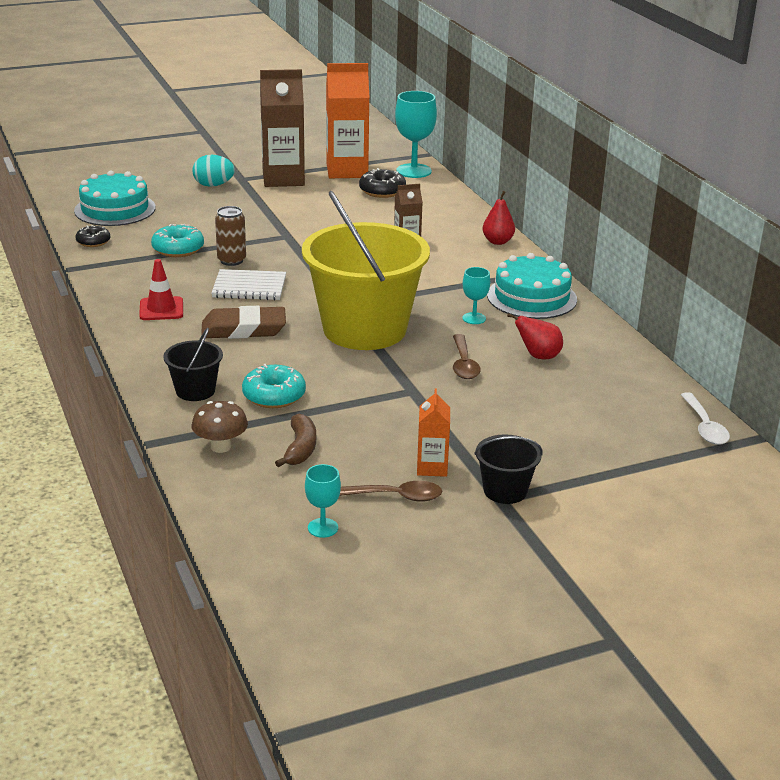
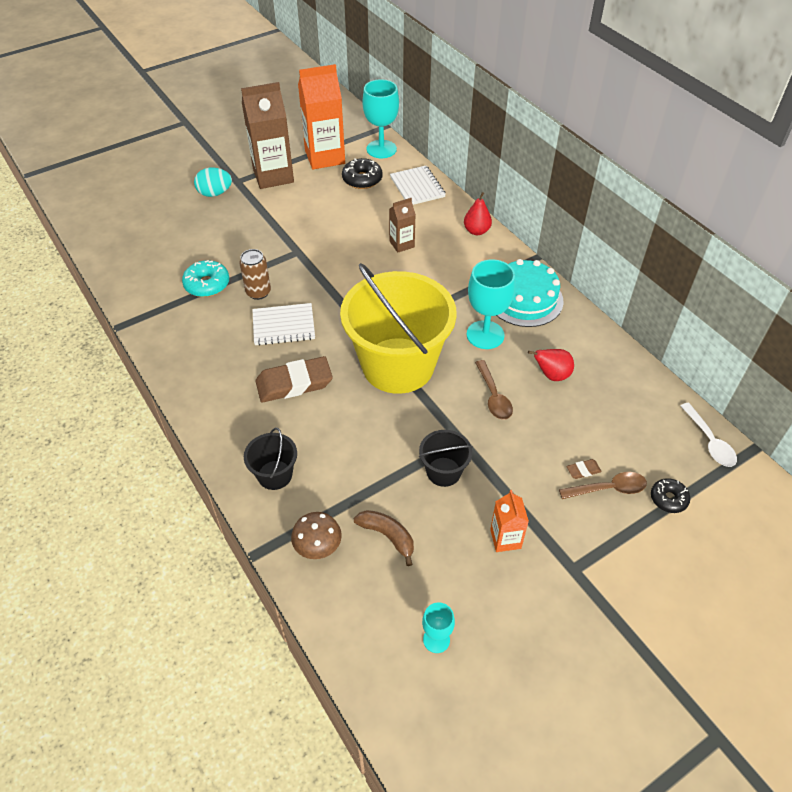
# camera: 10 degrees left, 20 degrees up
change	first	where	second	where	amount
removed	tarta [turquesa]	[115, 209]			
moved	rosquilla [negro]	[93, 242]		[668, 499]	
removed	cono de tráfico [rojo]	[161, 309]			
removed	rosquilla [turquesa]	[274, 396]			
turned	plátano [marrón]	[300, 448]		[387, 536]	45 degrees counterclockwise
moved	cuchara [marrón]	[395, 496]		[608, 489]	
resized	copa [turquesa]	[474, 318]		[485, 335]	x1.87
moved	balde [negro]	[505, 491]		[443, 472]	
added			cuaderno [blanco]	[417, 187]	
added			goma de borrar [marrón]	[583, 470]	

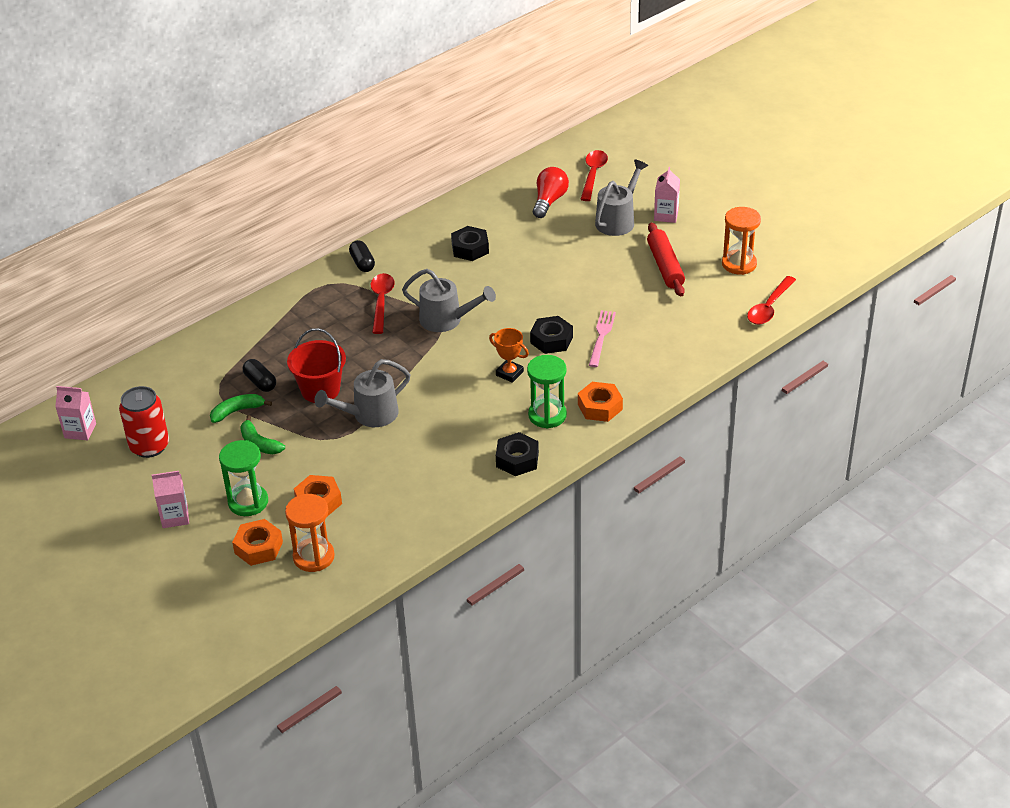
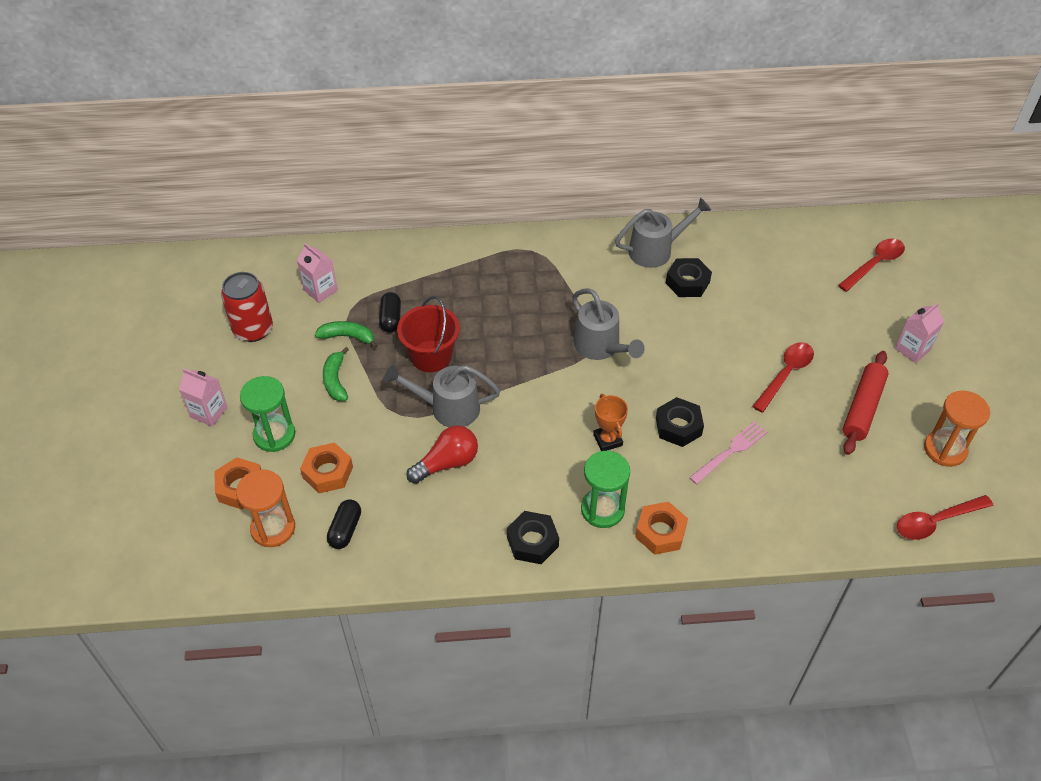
# camera: 35 degrees right, 10 degrees up
change	first	where	second	where	amount
moved	cartón de leche [rosa]	[80, 431]		[320, 290]	
moved	cápsula [negro]	[362, 263]		[345, 530]	
moved	cuchara [rojo]	[381, 302]		[785, 374]	
moved	bombilla [rojo]	[549, 201]		[447, 463]	
moved	regadera [gris]	[618, 220]		[656, 250]	

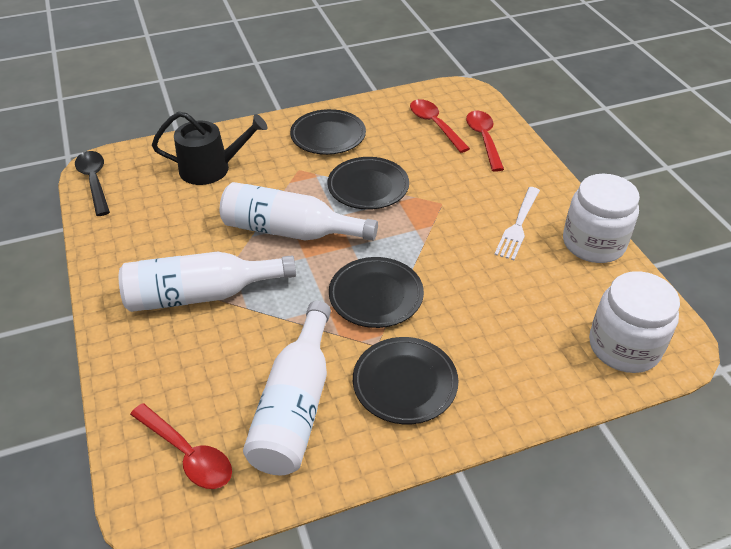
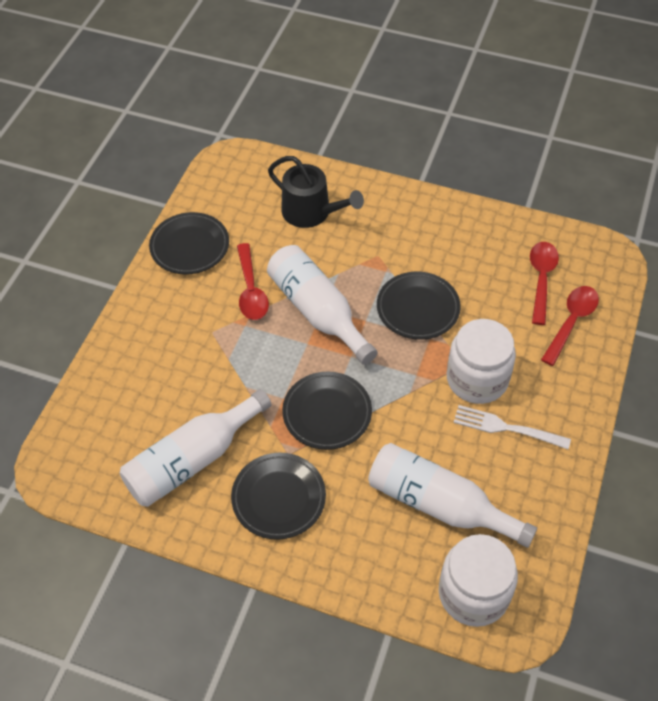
# camera: 40 degrees right, 10 degrees up
change	first	where	second	where	amount
removed	cuchara [negro]	[94, 181]			
moved	botella [blanco]	[201, 295]		[439, 504]	
moved	cuchara [rojo]	[188, 454]		[251, 290]	
moved	plato [negro]	[328, 136]		[190, 247]	
turned	tenedor [blanco]	[518, 225]		[507, 428]	45 degrees clockwise
moved	tarro [blanco]	[593, 243]		[477, 379]	

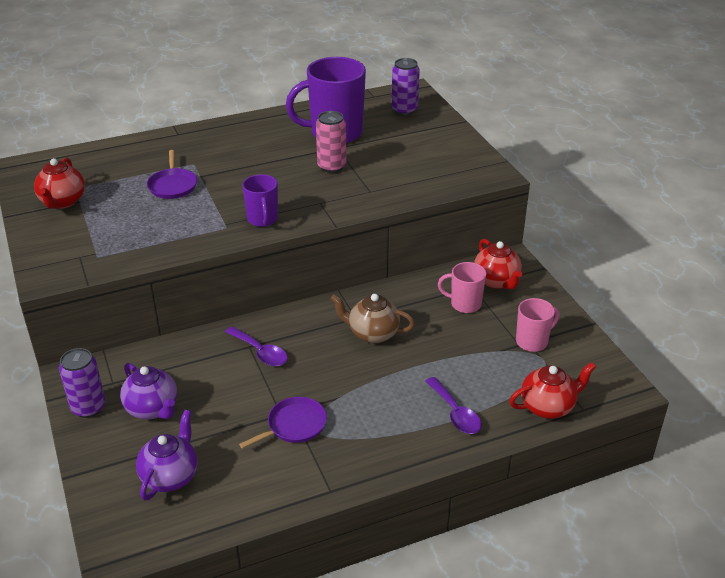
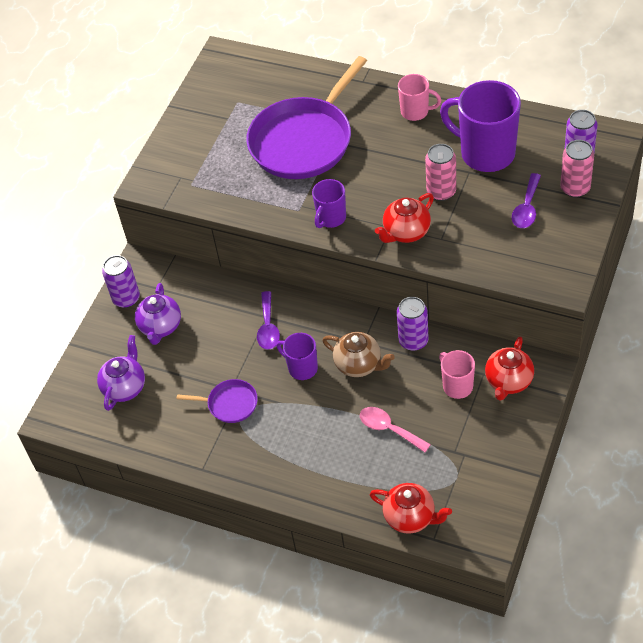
# camera: 50 degrees right, 15 degrees up
change	first	where	second	where	amount
moved	tetera [rojo]	[62, 202]		[406, 232]	
turned	tetera [morado]	[170, 476]		[125, 387]	45 degrees counterclockwise
resized	sartén [morado]	[173, 185]		[304, 140]	x2.22
turned	tetera [marrón]	[372, 333]		[359, 365]	150 degrees clockwise
moved	cuchara [morado]	[455, 413]		[526, 208]	
moved	taza [rosa]	[532, 341]		[415, 112]	
added			taza [morado]	[302, 368]	
added			cuchara [rosa]	[389, 429]	
added			lata [morado]	[413, 341]	
added			lata [rosa]	[575, 188]	

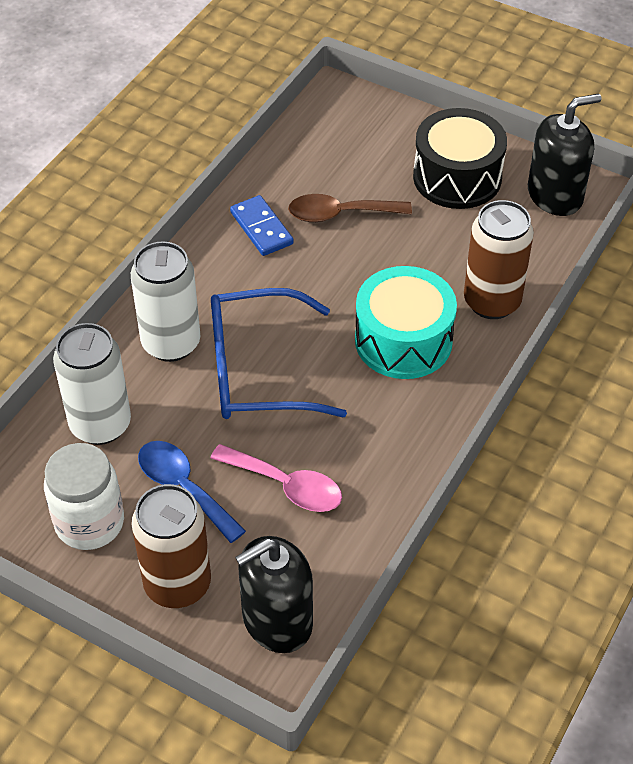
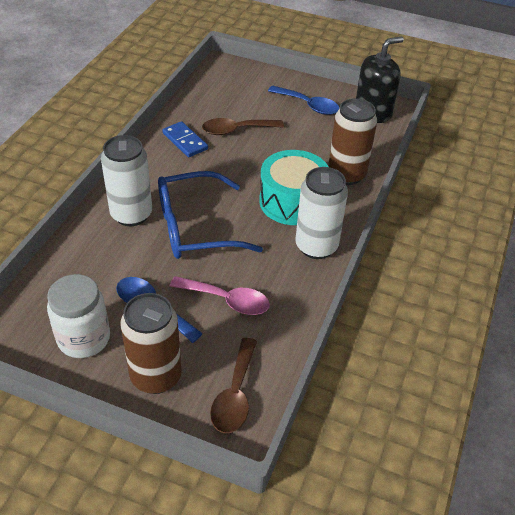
# camera: 10 degrees left, 5 degrees down
change	first	where	second	where	amount
moved	lata [blanco]	[100, 424]		[316, 246]	
replaced	dispensador de jabón [negro]	[277, 620]	cuchara [marrón]	[235, 395]	
replaced	tambor [negro]	[457, 177]	cuchara [azul]	[308, 105]	

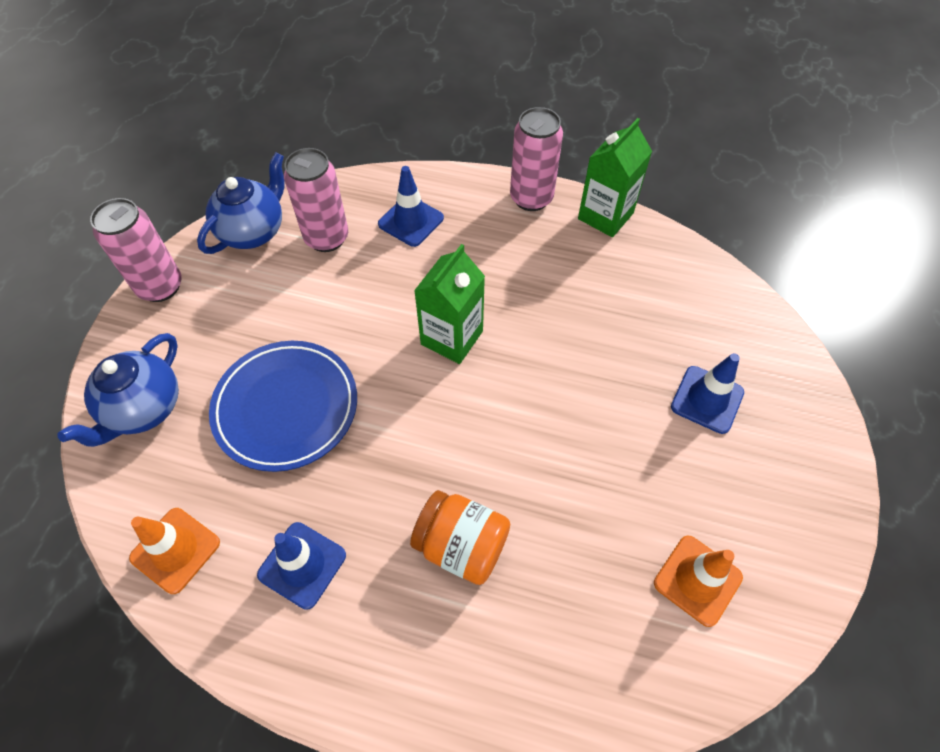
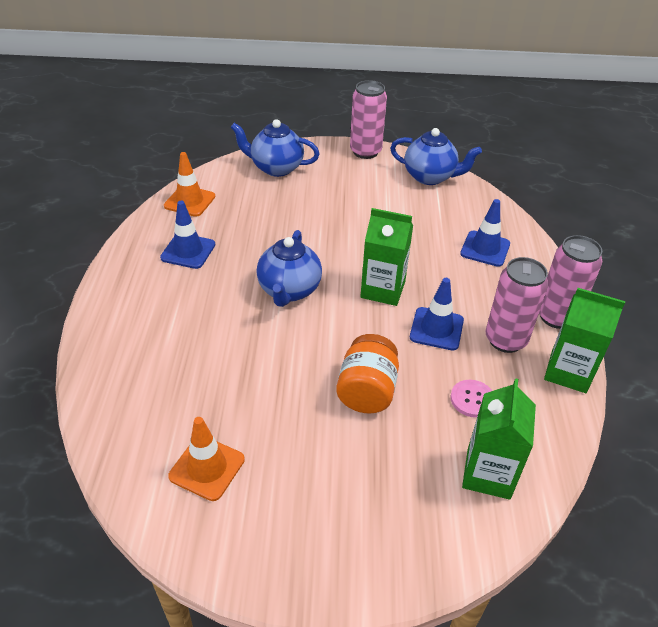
# camera: 75 degrees right, 15 degrees down
change	first	where	second	where	amount
removed	plato [azul]	[286, 407]			
moved	lata [rosa]	[326, 238]		[505, 340]	
moved	tarro [naranja]	[461, 546]		[367, 391]	
moved	cono de tráfico [azul]	[707, 399]		[436, 329]	
added			tetera [azul]	[289, 290]	
added			botón [rosa]	[472, 399]	
added			cartón de leche [verde]	[488, 474]	

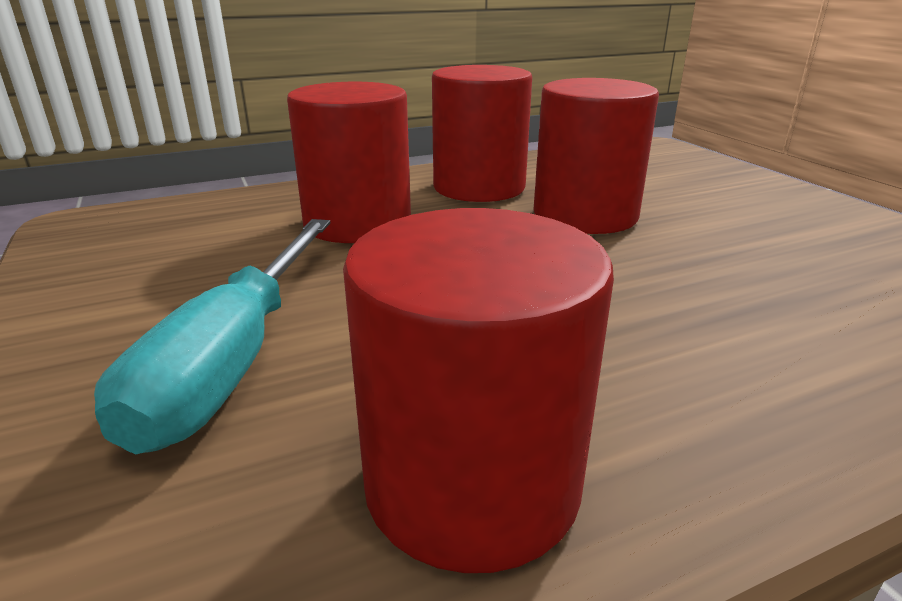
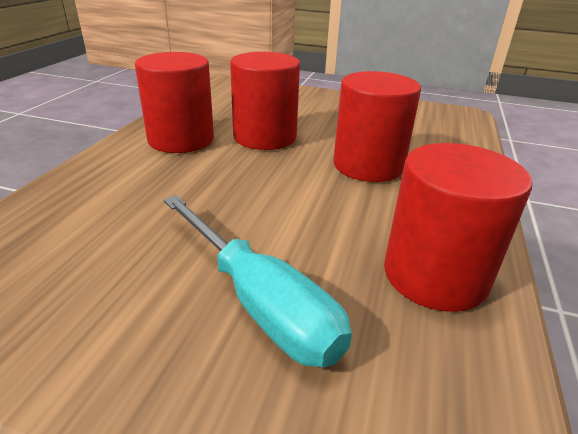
# camera: 50 degrees left, 5 degrees up
change	first	where	second	where	amount
moved	cilindro [rojo]	[357, 223]		[368, 165]	

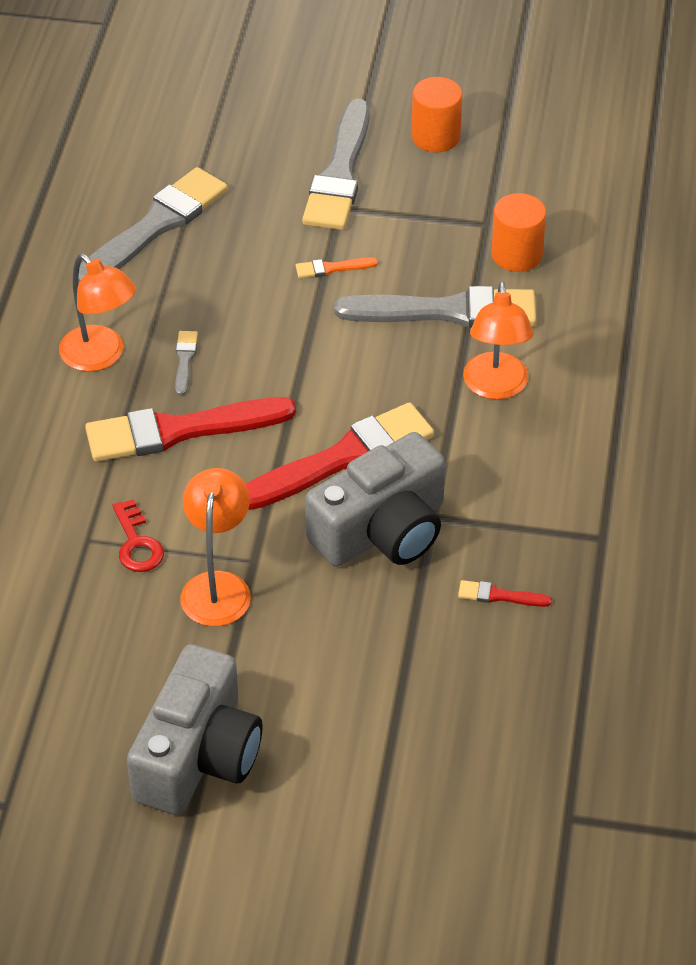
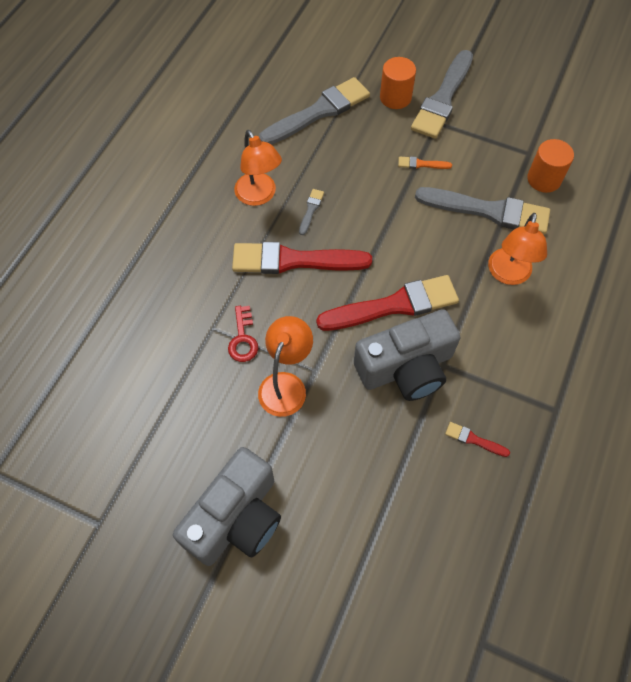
# camera: 15 degrees right, 15 degrees up
change	first	where	second	where	amount
moved	cilindro [naranja]	[435, 137]		[395, 97]	

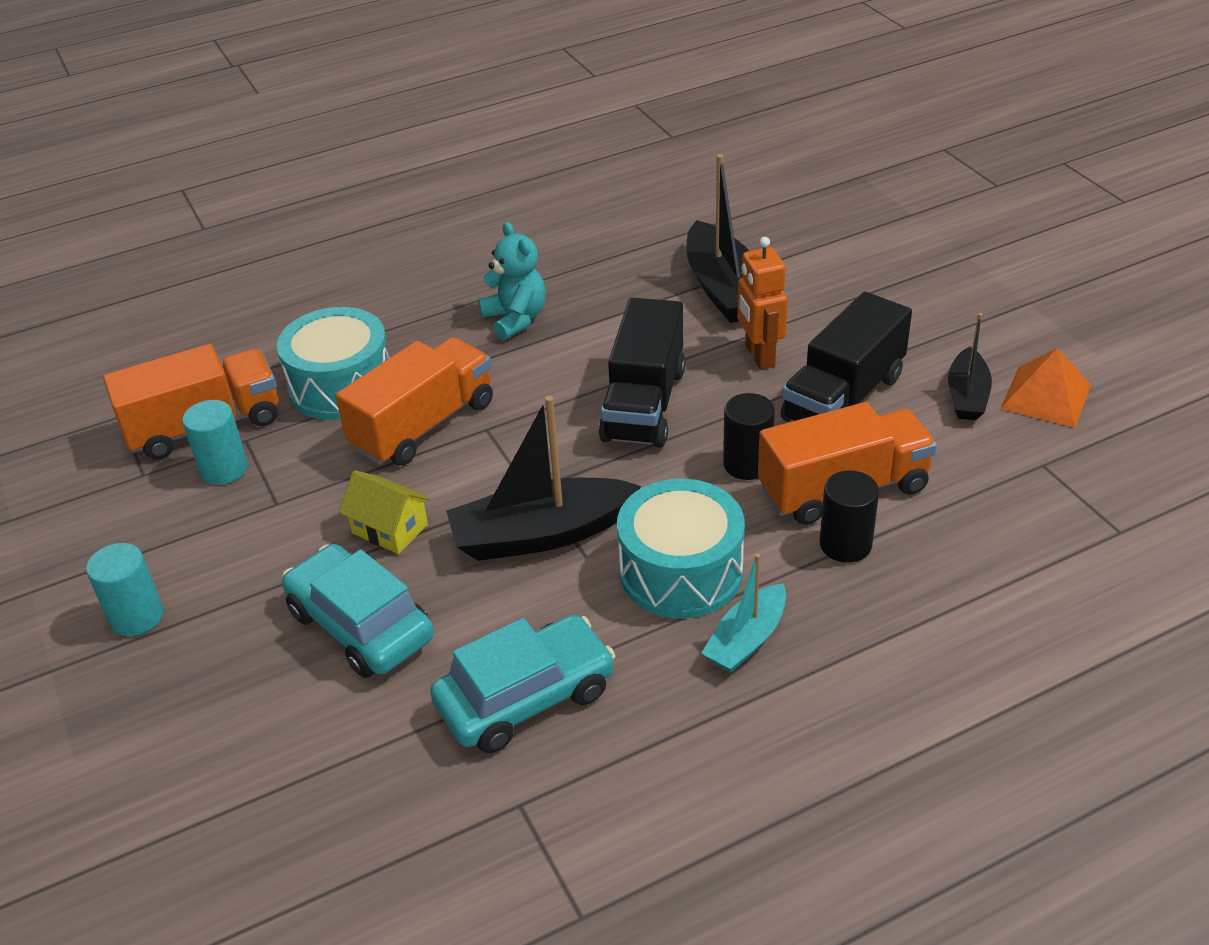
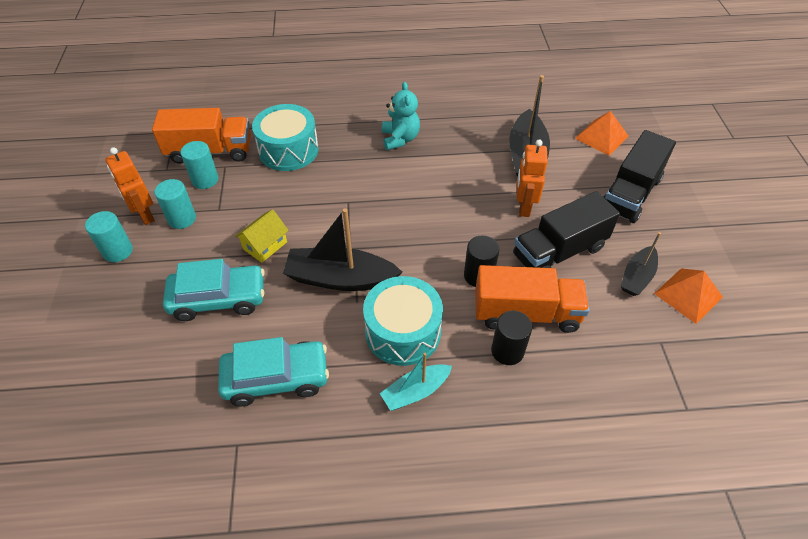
# camera: 20 degrees right, 10 degrees up
change	first	where	second	where	amount
turned	coche [turquesa]	[360, 625]		[218, 299]	105 degrees clockwise
removed	camión [naranja]	[423, 425]			
turned	casa [amarillo]	[390, 529]		[265, 245]	75 degrees clockwise
moved	camión [negro]	[644, 404]		[630, 194]	
added			robot [naranja]	[145, 215]	
added			cilindro [turquesa]	[182, 219]	
added			pirámide [naranja]	[601, 137]	

